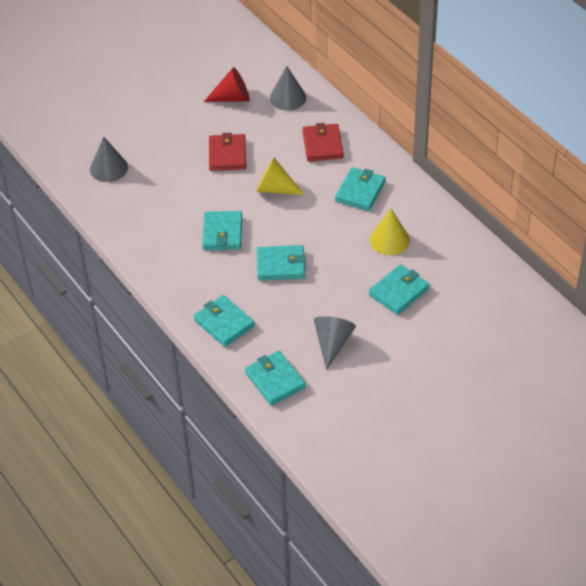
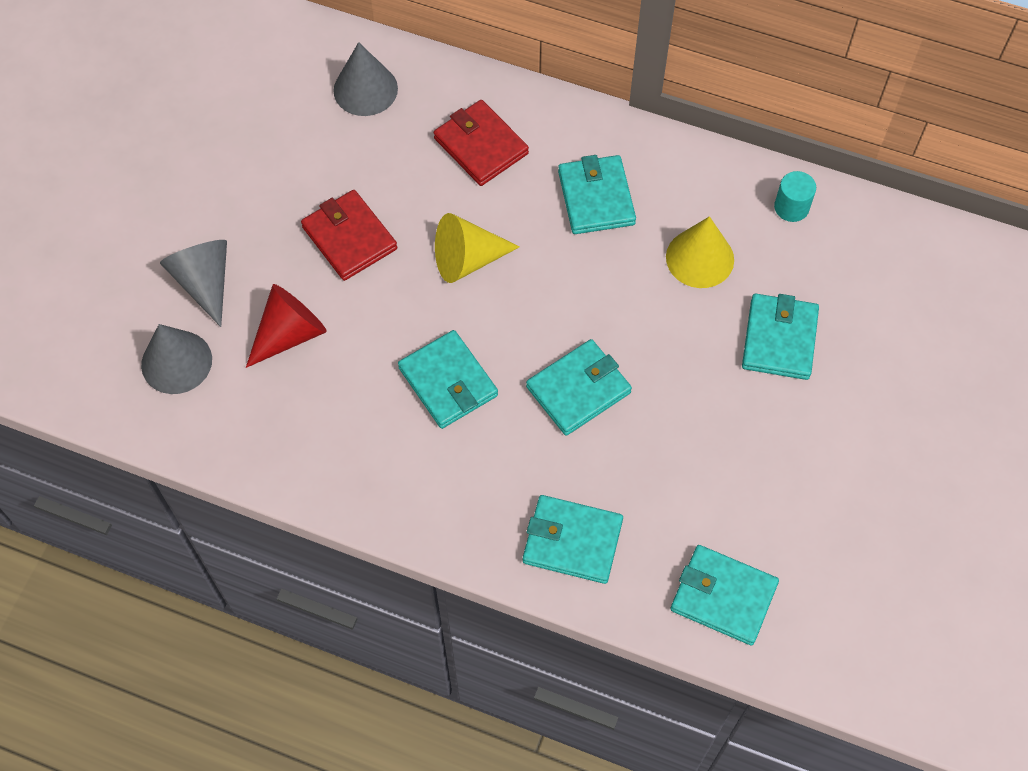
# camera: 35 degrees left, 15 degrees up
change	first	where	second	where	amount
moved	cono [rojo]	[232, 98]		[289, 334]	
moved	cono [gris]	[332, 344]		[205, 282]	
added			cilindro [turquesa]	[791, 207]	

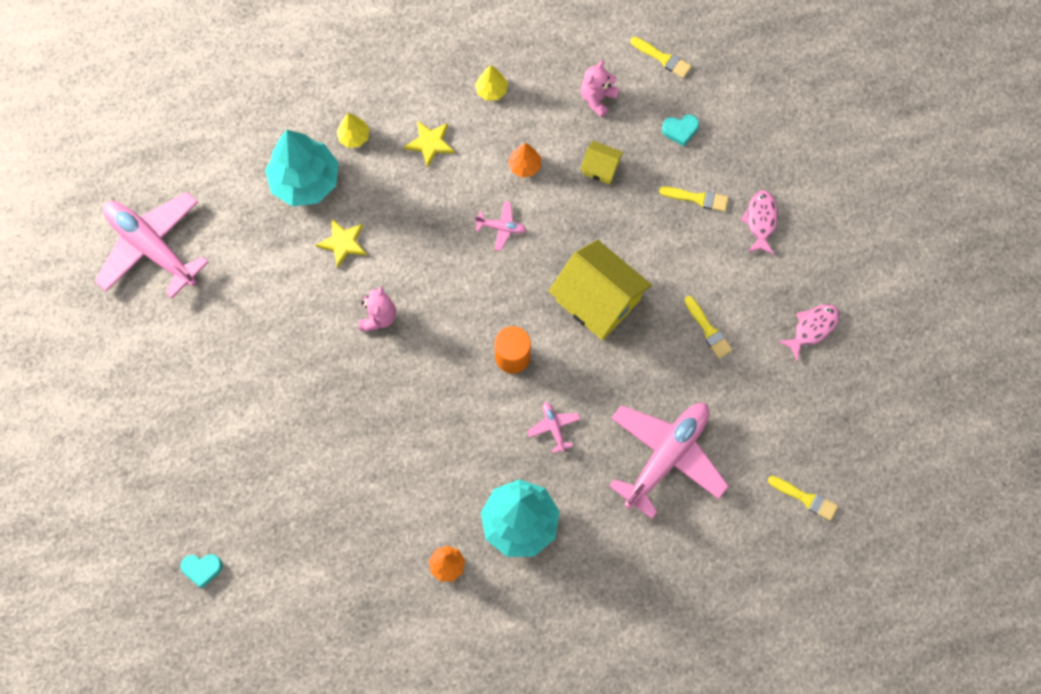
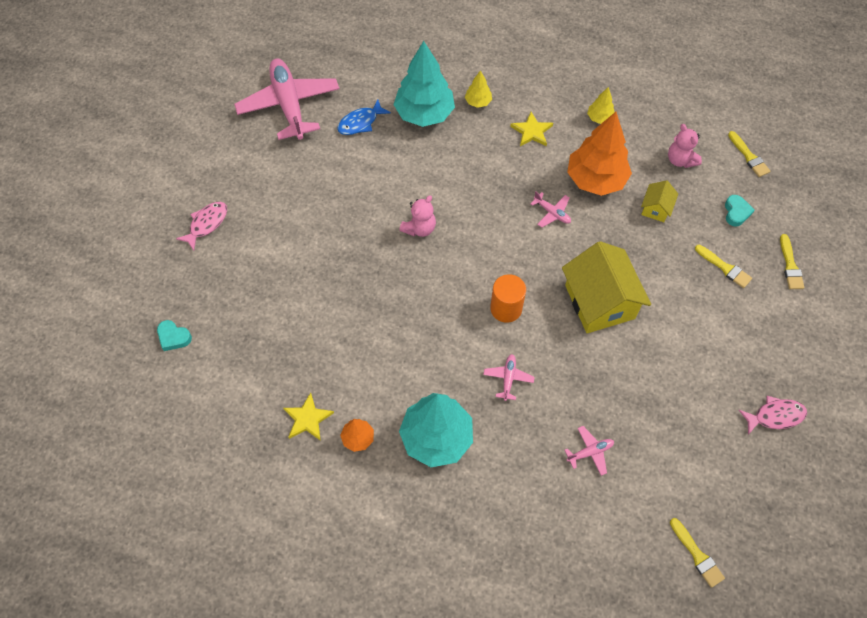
# camera: 30 degrees right, 10 degrees down
change	first	where	second	where	amount
moved	estrella [amarillo]	[343, 243]		[307, 419]	
resized	árbol [naranja]	[524, 166]		[595, 179]	x2.18
turned	osito [rosa]	[597, 98]		[680, 160]	90 degrees counterclockwise
turned	casa [amarillo]	[601, 168]		[656, 208]	60 degrees clockwise
resized	avión [rosa]	[666, 457]		[590, 452]	x0.41
turned	corazón [turquesa]	[680, 130]		[736, 212]	105 degrees counterclockwise
moved	pincel [amarillo]	[708, 330]		[790, 265]	
moved	pez [rosa]	[760, 221]		[206, 224]	
added			pez [azul]	[360, 122]	

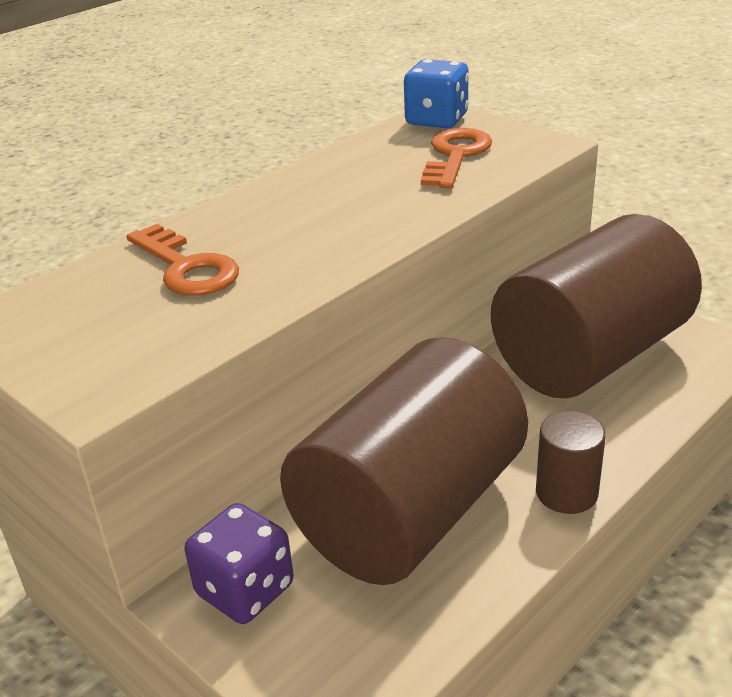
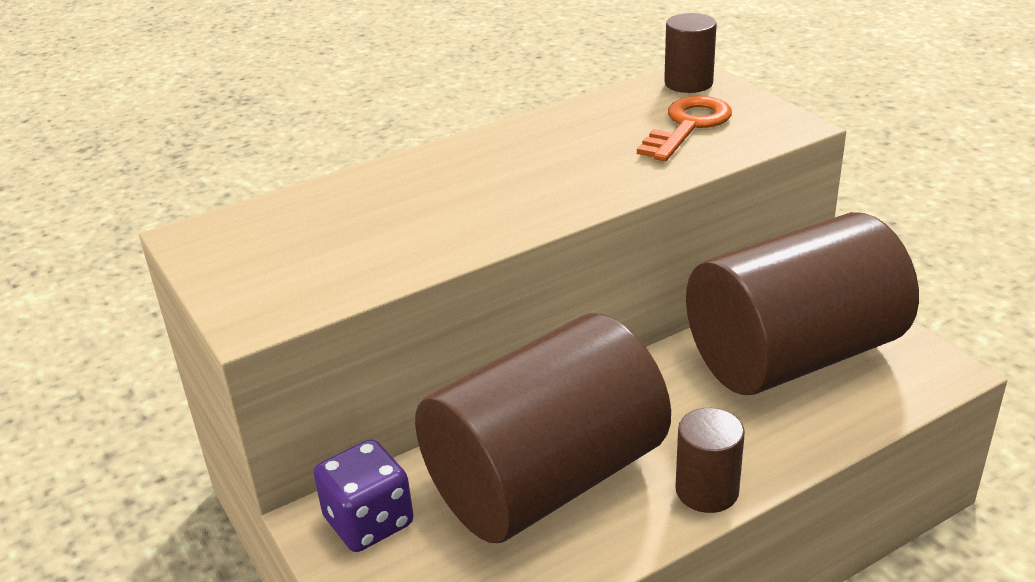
# camera: 15 degrees right, 0 degrees up
change	first	where	second	where	amount
removed	llave [naranja]	[186, 268]			
replaced	dado [azul]	[436, 120]	cilindro [marrón]	[688, 83]	

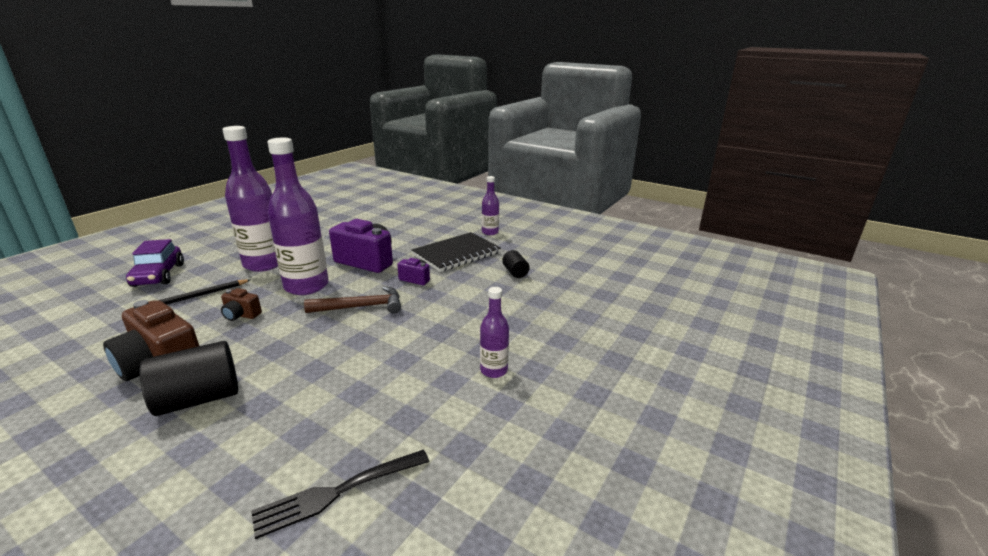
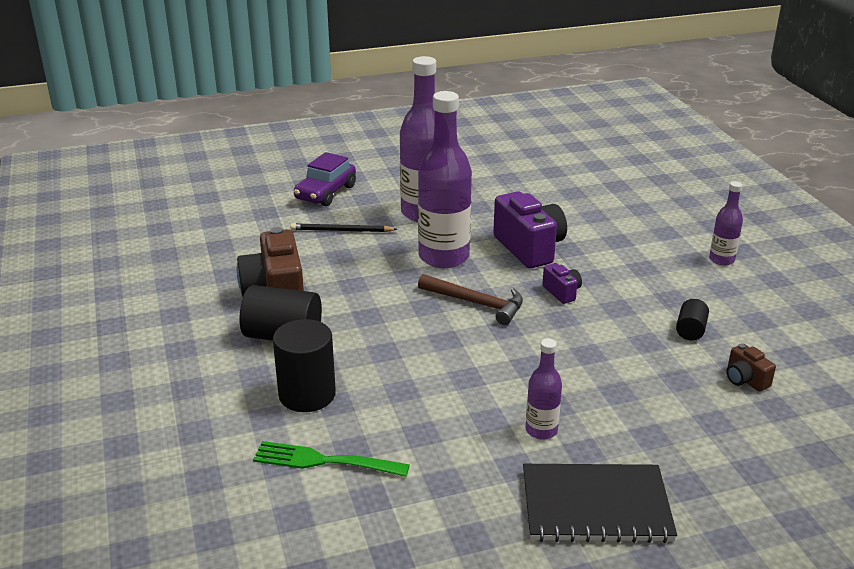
# camera: 40 degrees right, 5 degrees up
change	first	where	second	where	amount
moved	cámara [marrón]	[241, 315]		[745, 380]	
recoloured	tenedor [negro]	[339, 491]	tenedor [verde]	[325, 461]	
moved	cuaderno [negro]	[456, 254]		[596, 506]	
added			cilindro [negro]	[307, 394]	

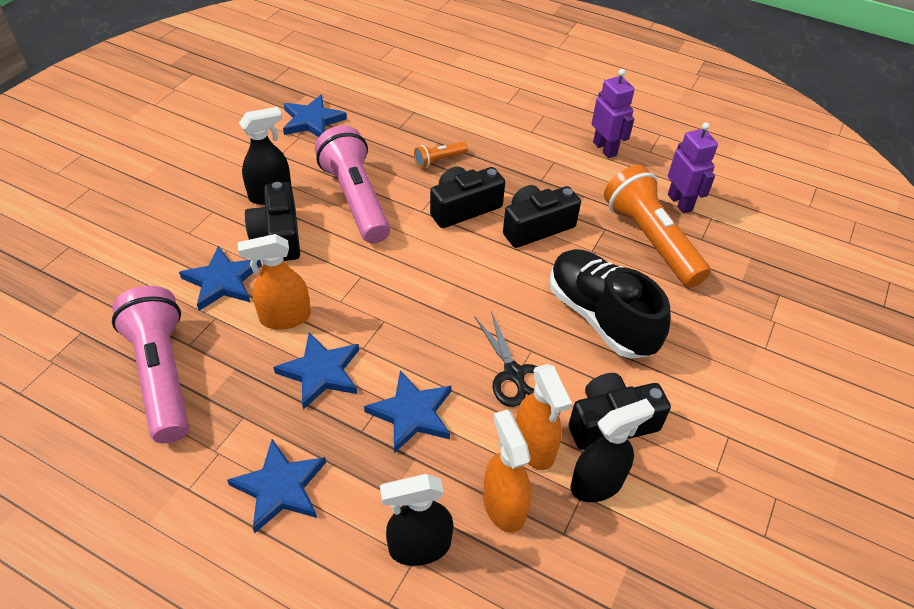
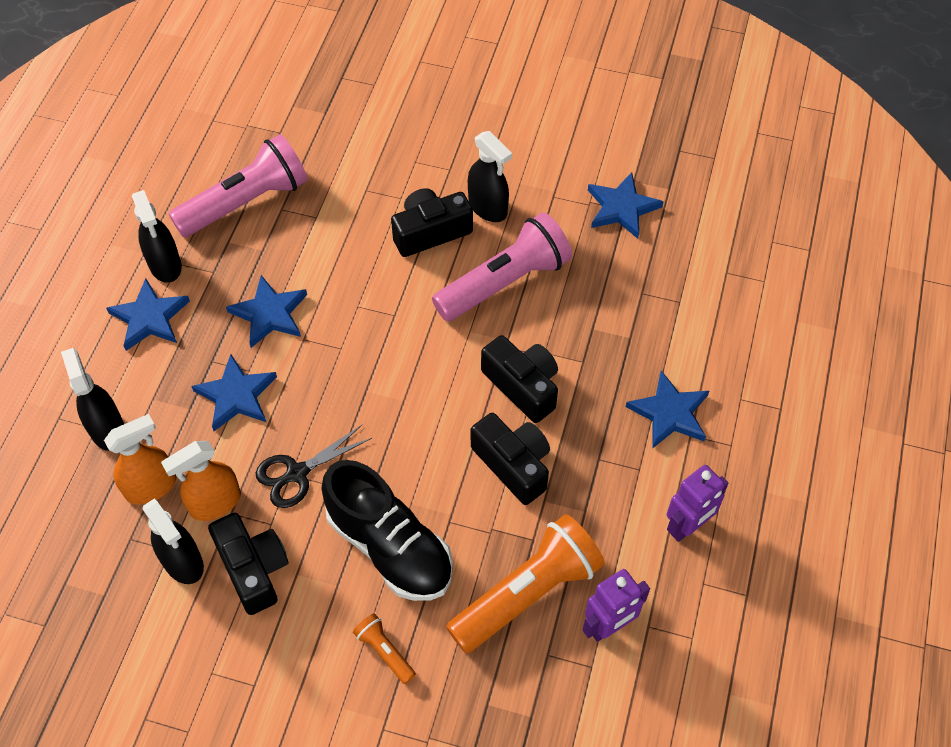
# camera: 80 degrees right, 10 degrees up
change	first	where	second	where	amount
moved	estrella [azul]	[222, 281]		[670, 413]	
removed	pulverizador [naranja]	[285, 318]			
moved	lámpara de mano [naranja]	[439, 160]		[385, 651]	
turned	zapato [negro]	[600, 317]		[390, 546]	90 degrees clockwise
added			pulverizador [negro]	[165, 265]	

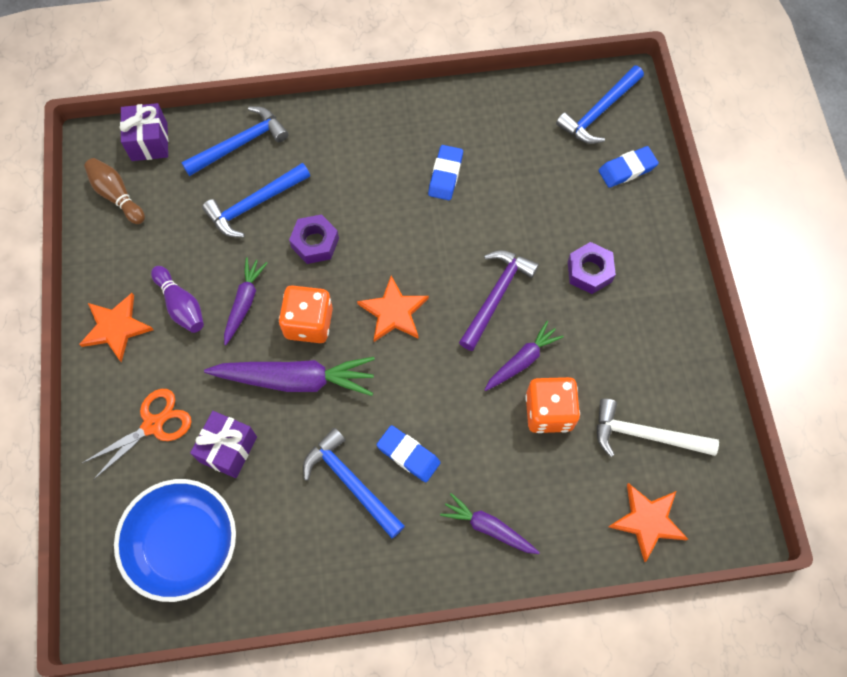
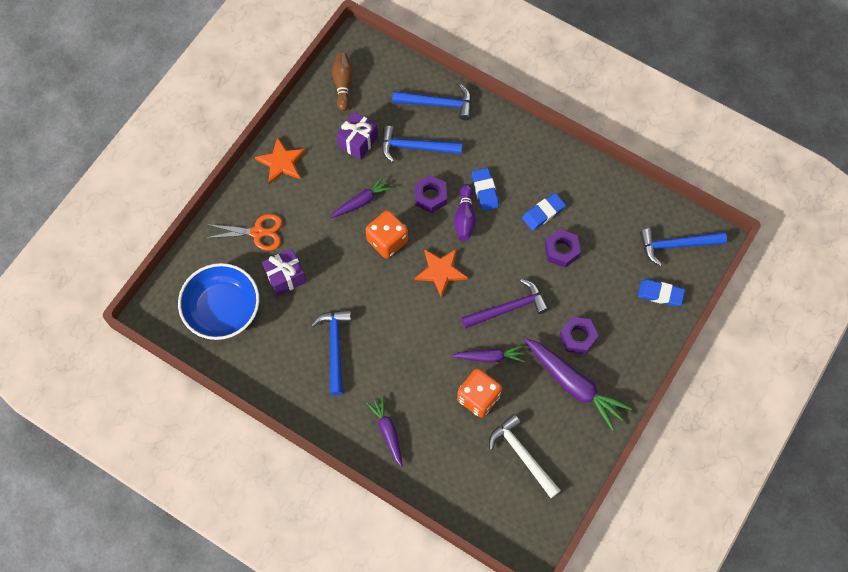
# camera: 40 degrees right, 0 degrees up
change	first	where	second	where	amount
moved	regalo [morado]	[149, 142]		[358, 142]	
moved	bolo [morado]	[181, 305]		[465, 217]	
moved	zanahoria [morado]	[296, 380]		[574, 385]	
moved	goma de borrar [azul]	[408, 455]		[485, 191]	
removed	estrella [naranja]	[647, 520]			
added			tuerca [morado]	[561, 251]	

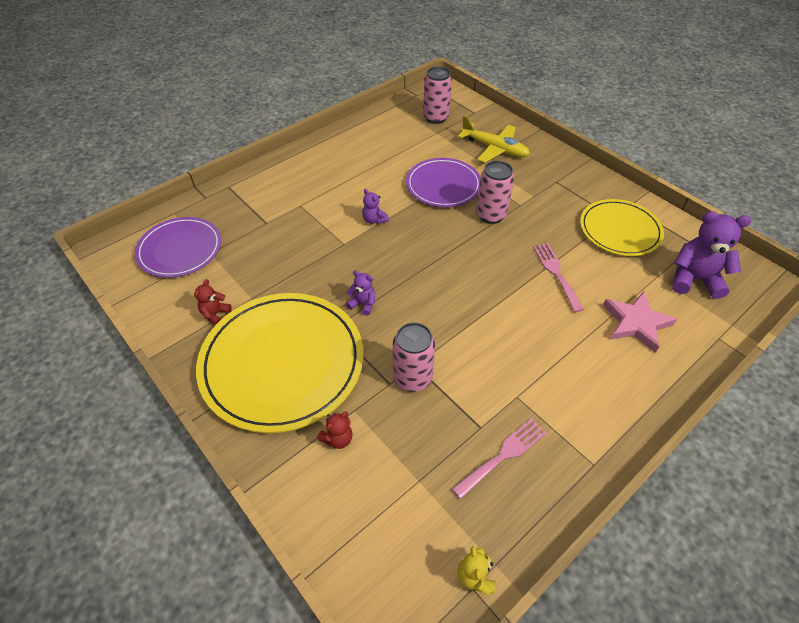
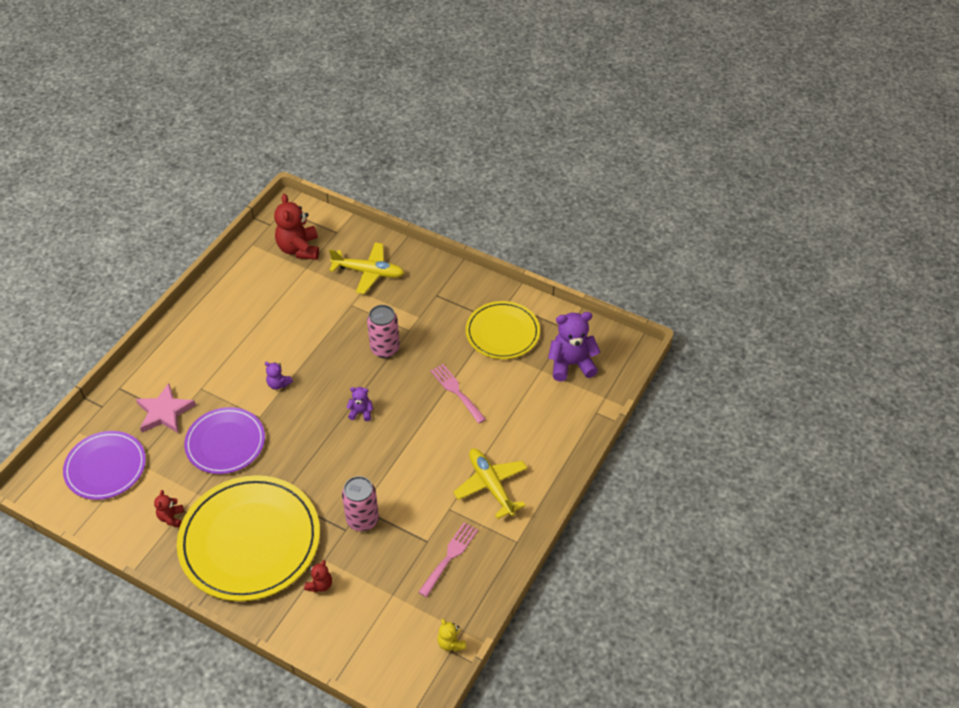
# camera: 20 degrees left, 0 degrees up
change	first	where	second	where	amount
moved	osito [morado]	[363, 304]		[361, 412]	
moved	plato [morado]	[443, 185]		[225, 443]	
replaced	lata [rosa]	[435, 117]	osito [rojo]	[299, 249]	
moved	estrella [rosa]	[636, 323]		[165, 412]	
added			avión [amarillo]	[491, 485]	

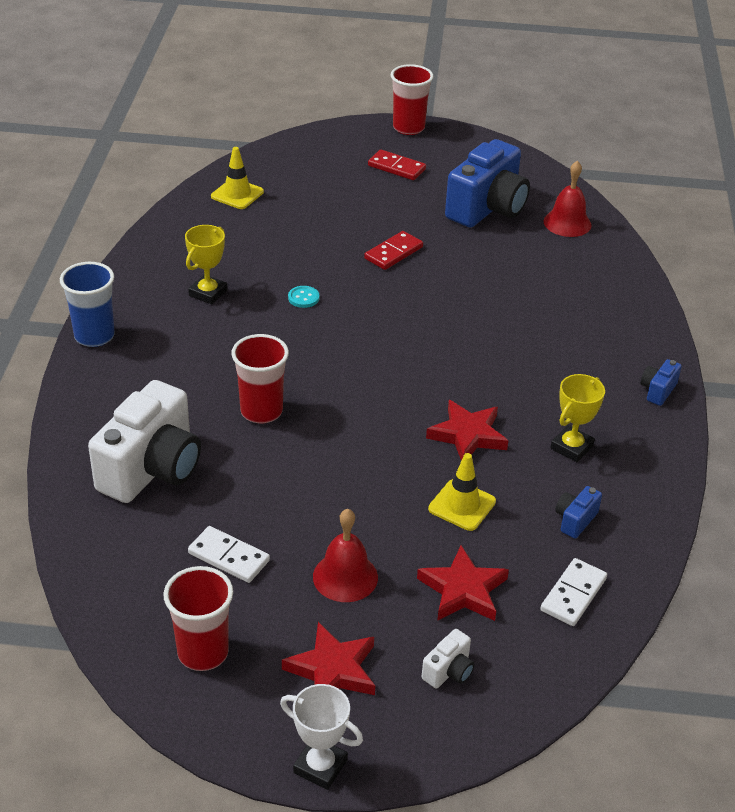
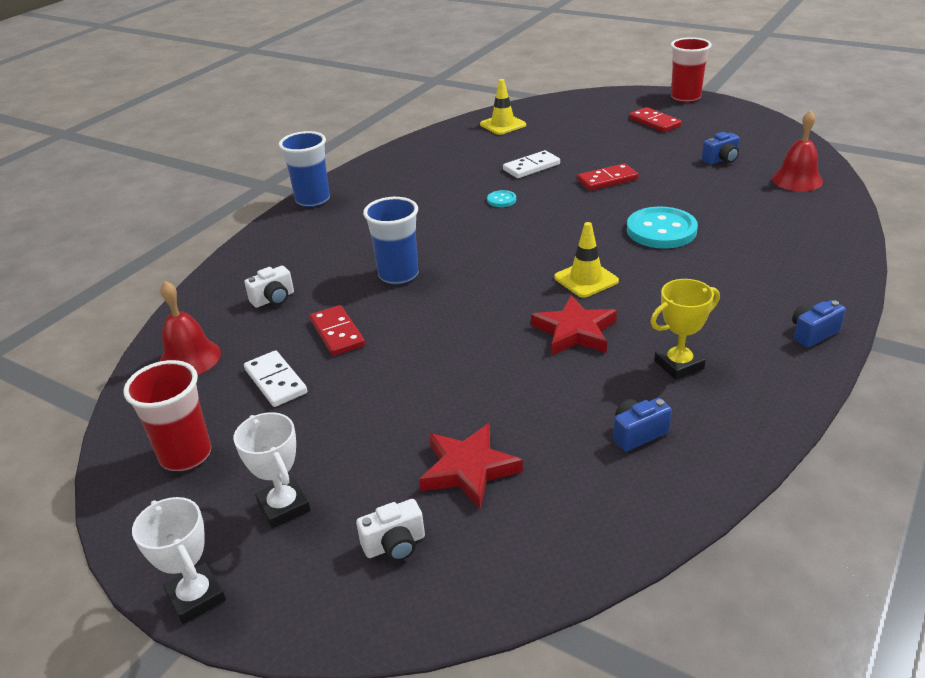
# camera: 30 degrees right, 5 degrees down
change	first	where	second	where	amount
resized	cámara [blanco]	[152, 469]		[273, 299]	x0.42
removed	trofeo [amarillo]	[208, 293]			
recoloured	vaso [rojo]	[261, 411]	vaso [azul]	[398, 275]	
replaced	estrella [rojo]	[333, 670]	trofeo [blanco]	[284, 507]	
moved	campana [rojo]	[345, 577]		[189, 358]	
moved	cono de tráfico [amarillo]	[462, 505]		[586, 279]	
resized	cámara [azul]	[487, 208]		[721, 160]	x0.42
moved	ficha de dominó [blanco]	[573, 594]		[531, 167]	
added			ficha de dominó [rojo]	[337, 333]	
added			botón [turquesa]	[661, 230]	

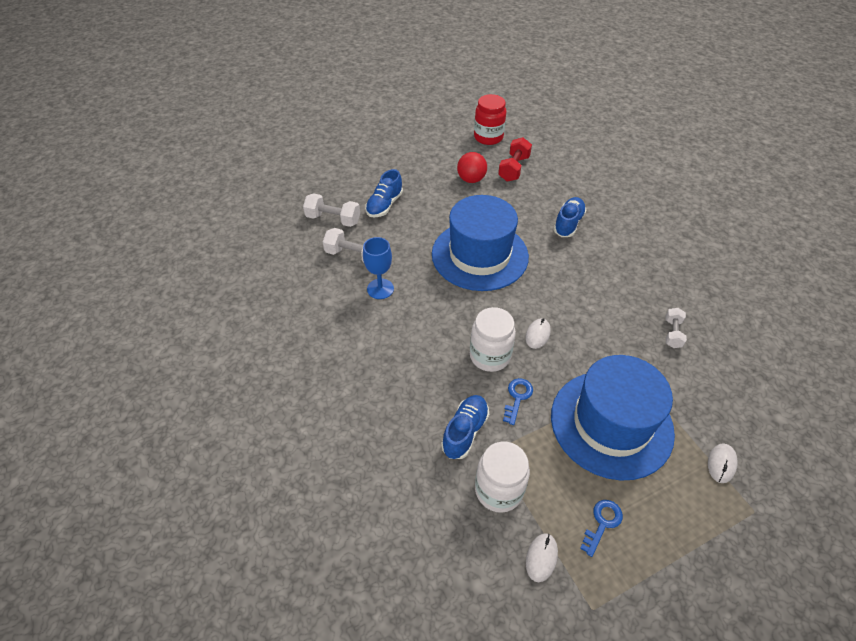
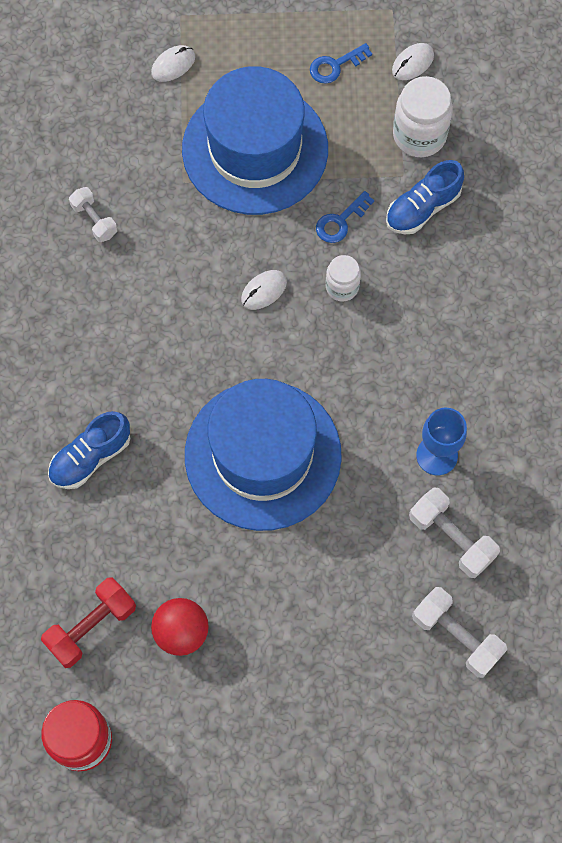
# camera: 155 degrees left, 20 degrees up
change	first	where	second	where	amount
removed	zapato [azul]	[384, 205]			
resized	tarro [blanco]	[490, 356]		[342, 287]	x0.60
turned	mancuerna [blanco]	[672, 333]		[94, 220]	75 degrees counterclockwise

